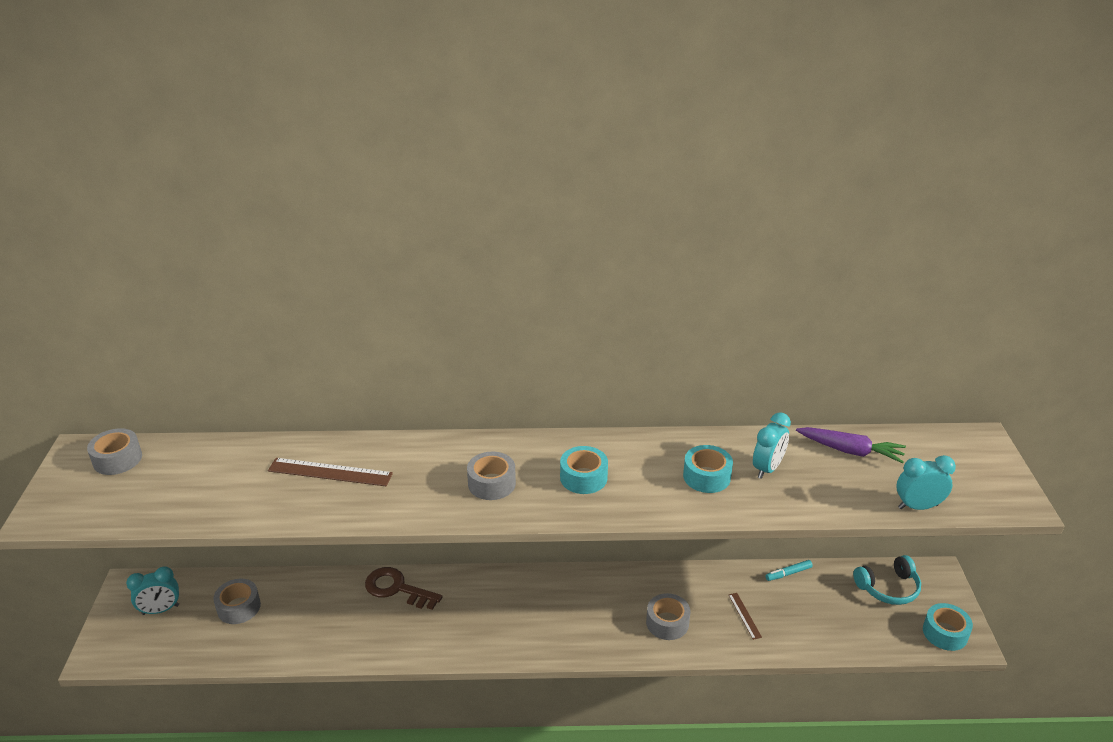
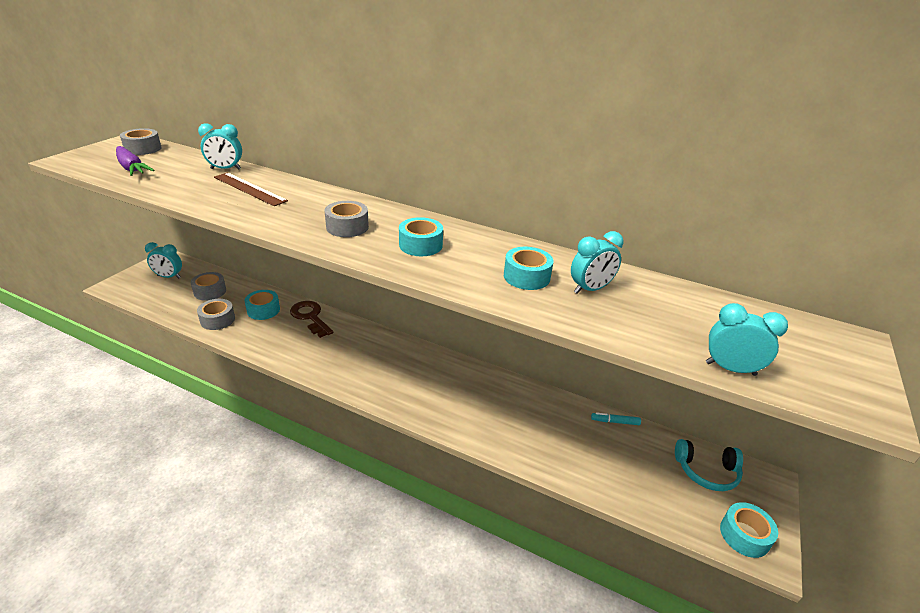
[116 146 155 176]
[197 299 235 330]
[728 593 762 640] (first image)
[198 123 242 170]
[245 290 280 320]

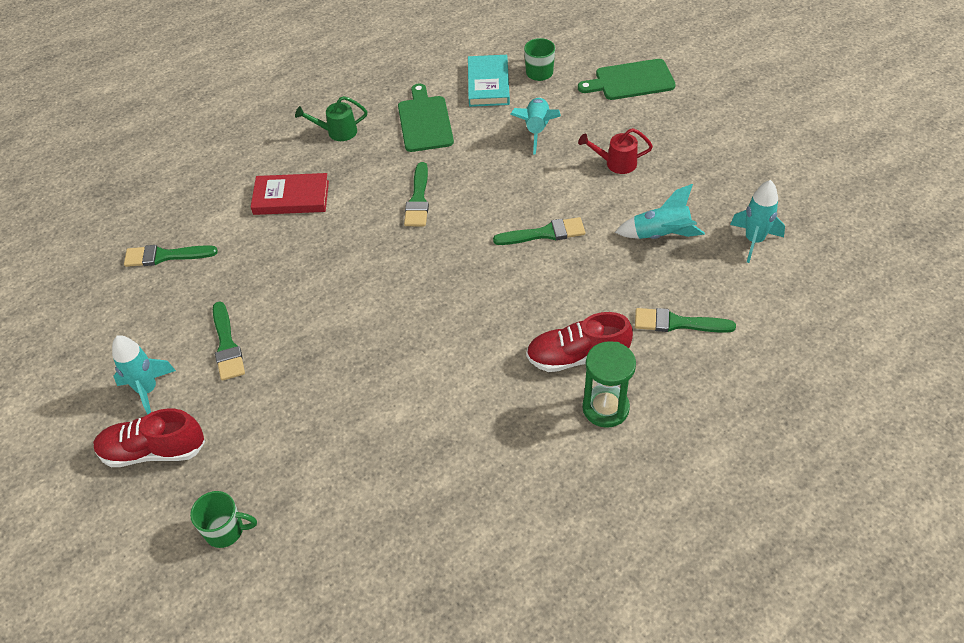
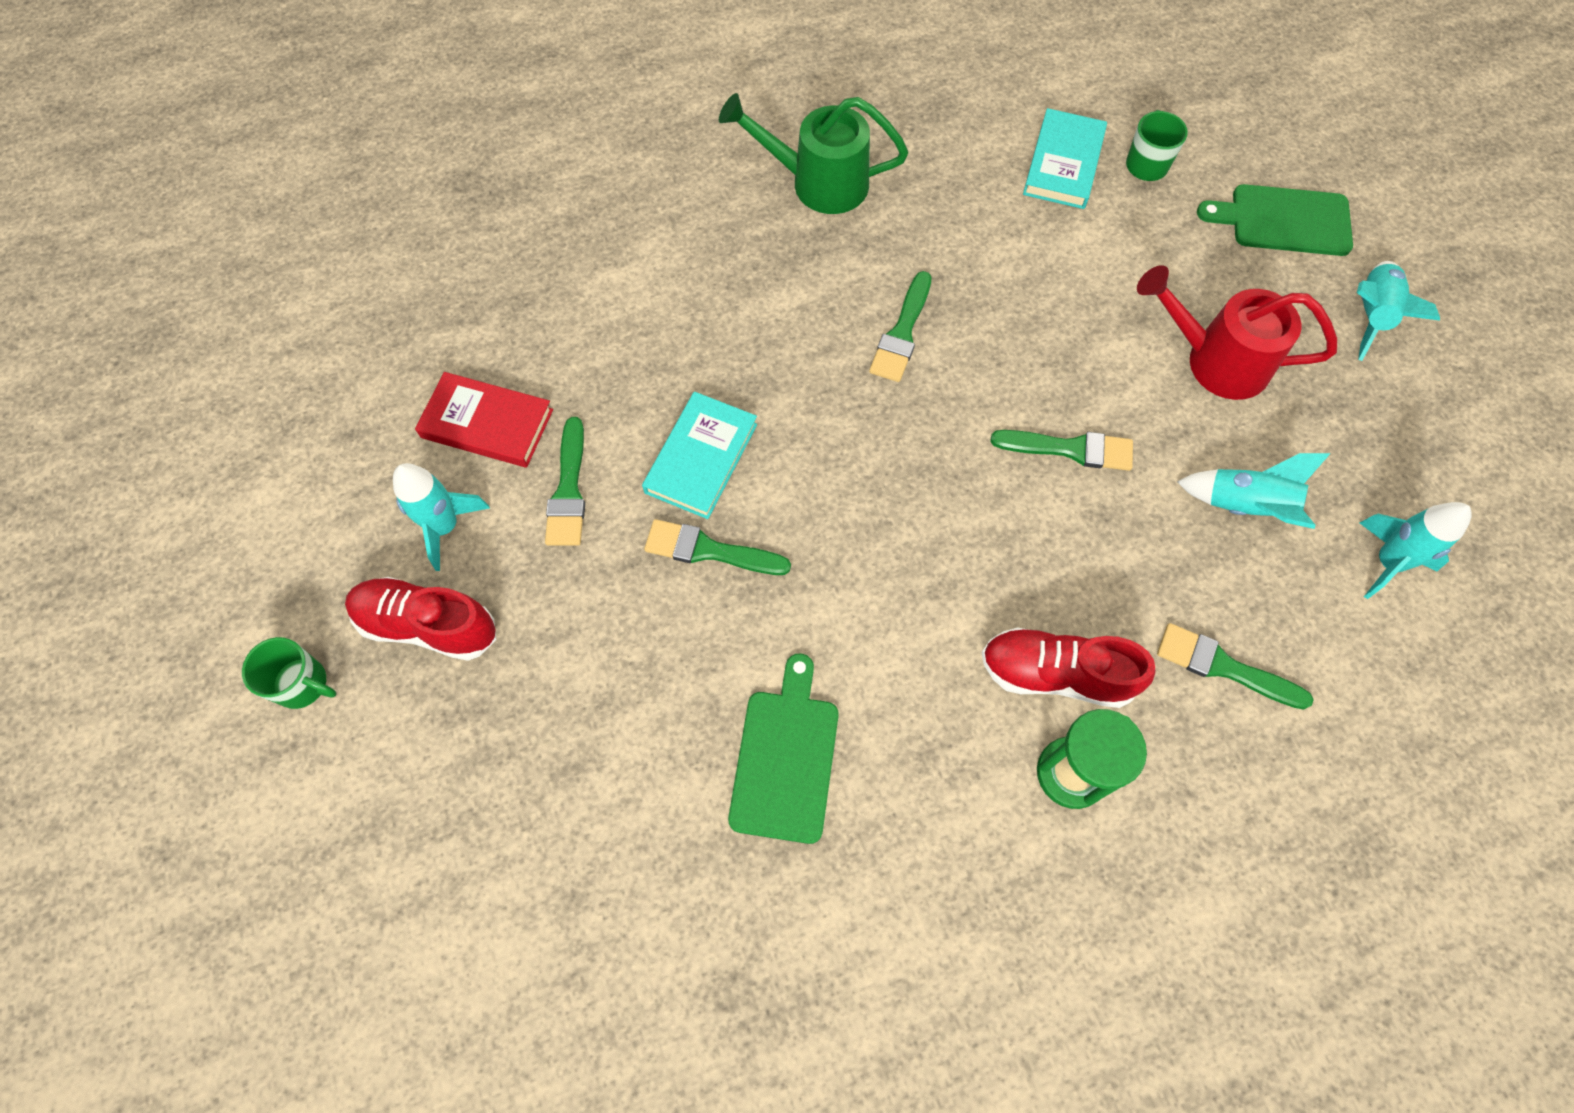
[728 654 839 844]
[719 93 908 214]
[1357 261 1440 361]
[1137 265 1337 400]
[415 372 553 468]
[644 519 791 575]
[242 637 337 709]
[642 392 757 519]

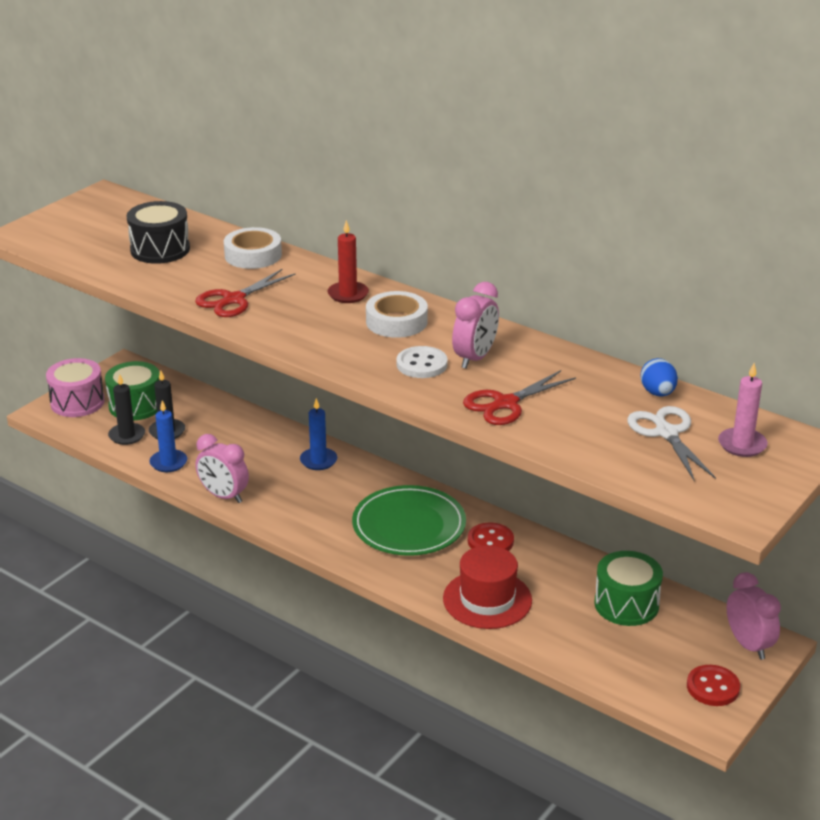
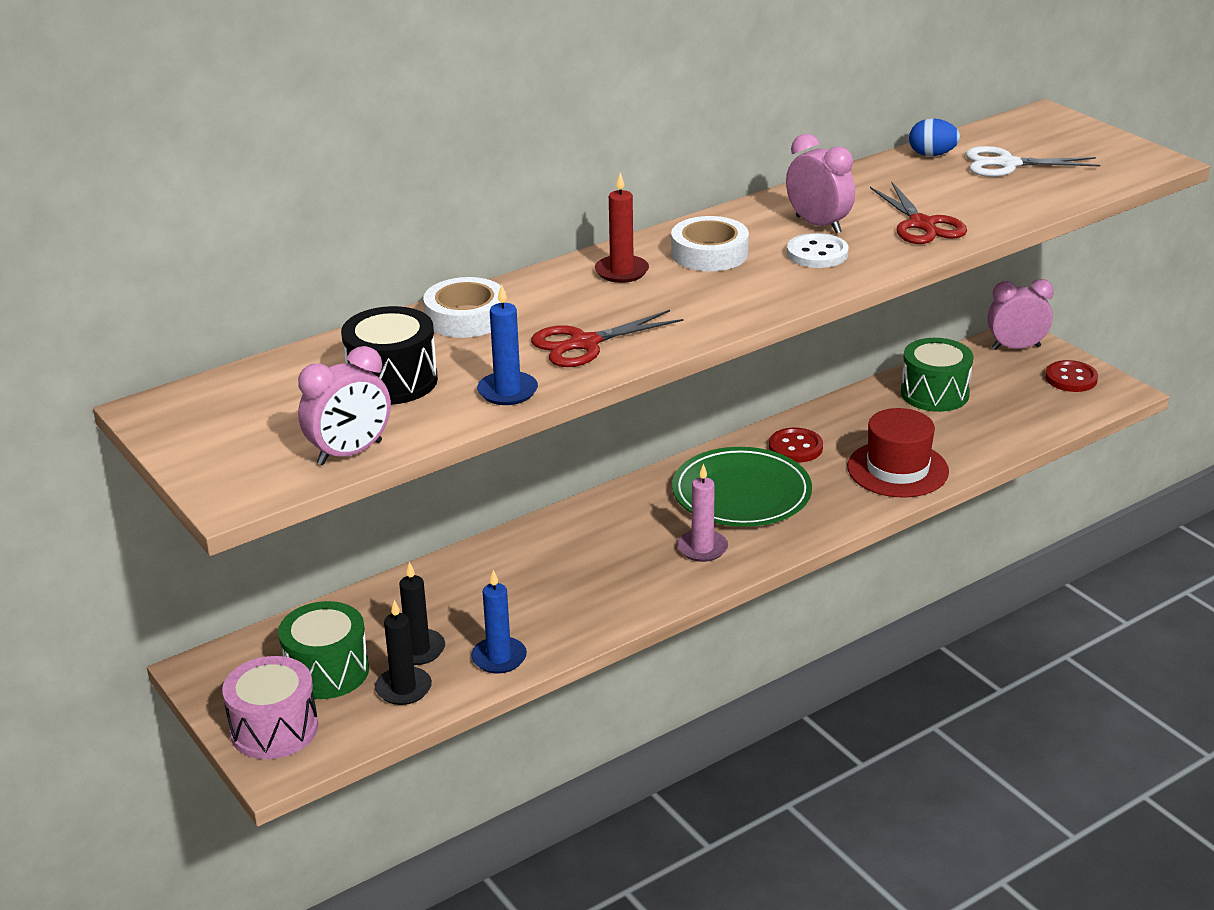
[531 310 683 367]
[677 463 728 562]
[477 284 538 405]
[298 346 391 465]

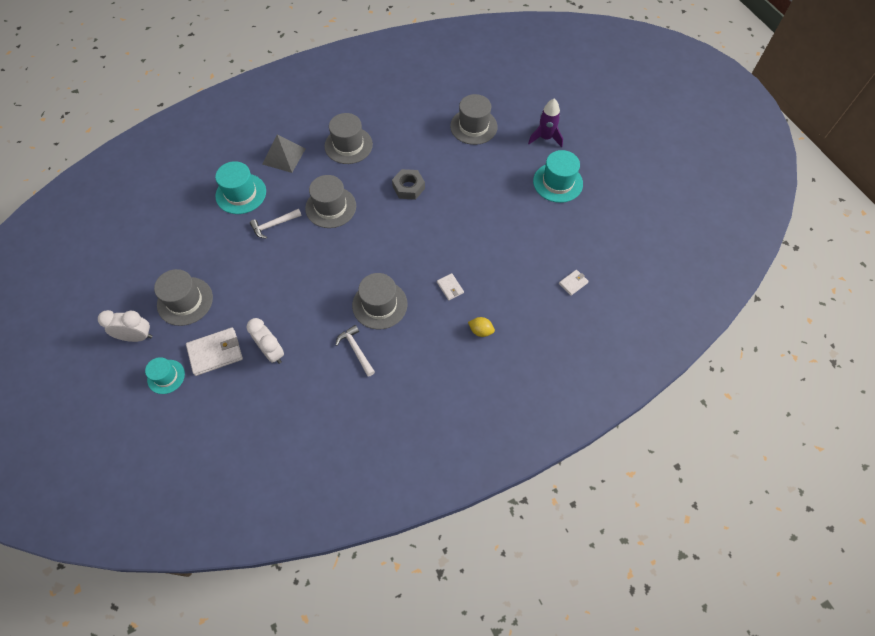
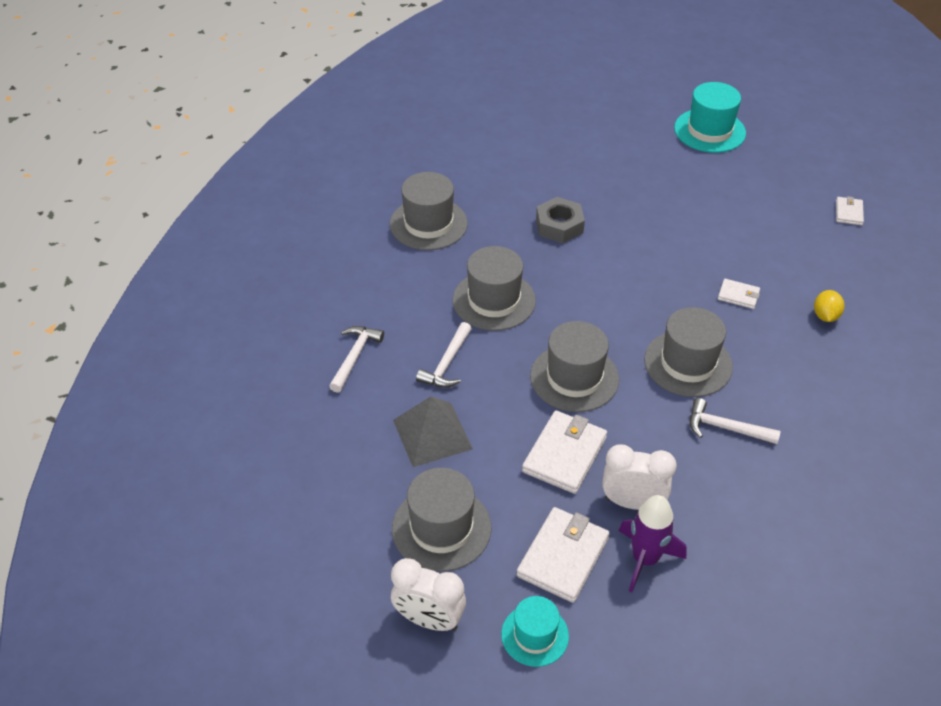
[530 321 619 412]
[619 495 687 592]
[393 396 473 467]
[329 326 384 393]
[391 558 466 631]
[814 290 845 322]
[522 410 607 494]

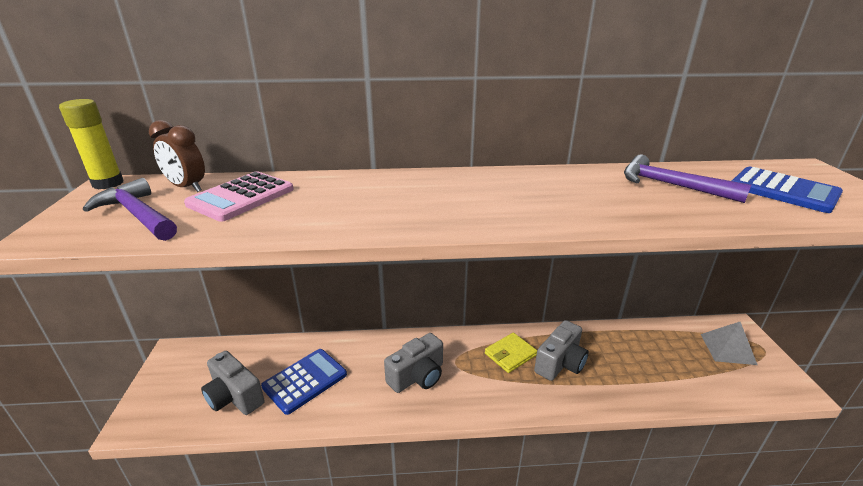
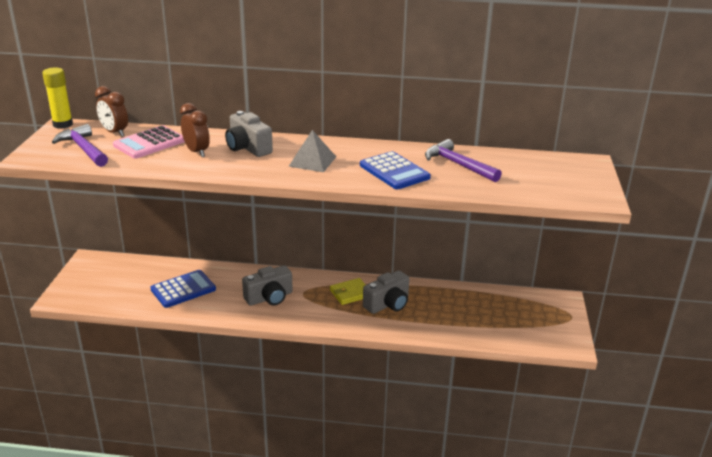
[360 151 431 189]
[288 130 336 172]
[225 111 273 157]
[180 103 210 157]

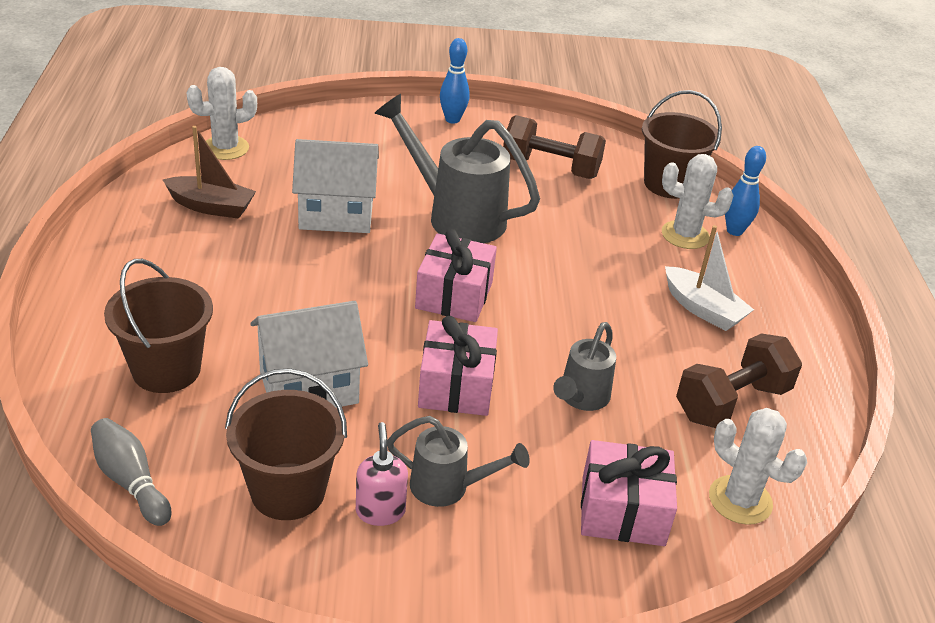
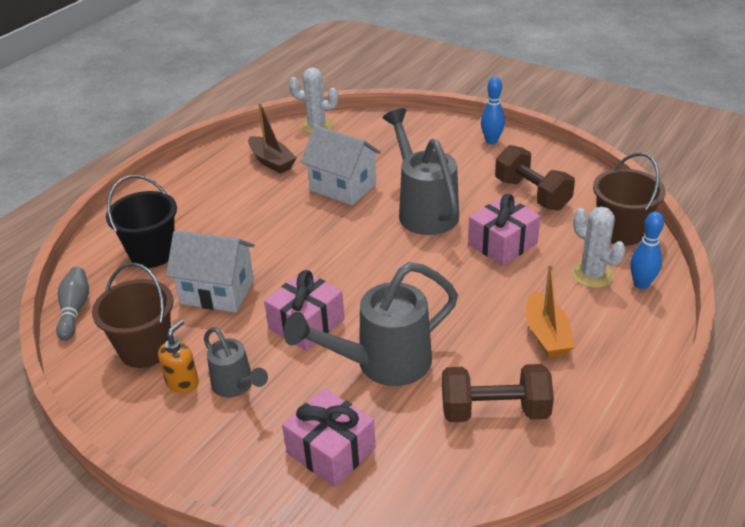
[526 264 575 358]
[468 194 541 266]
[106 175 177 268]
[284 262 458 386]
[709 408 807 525] (first image)
[158 320 199 393]

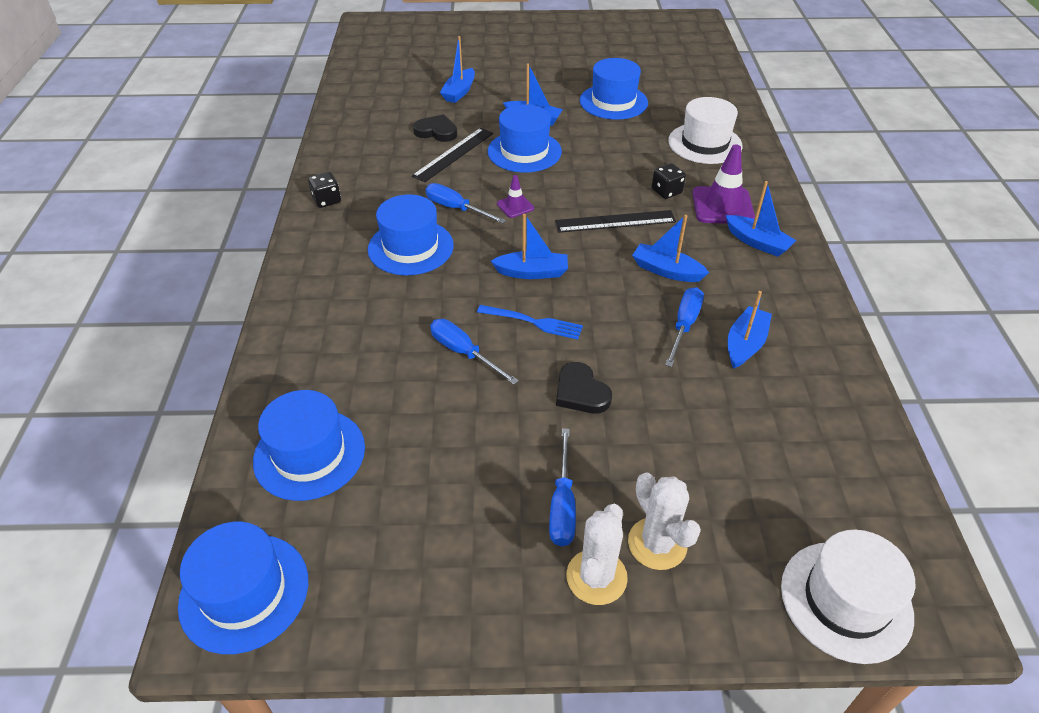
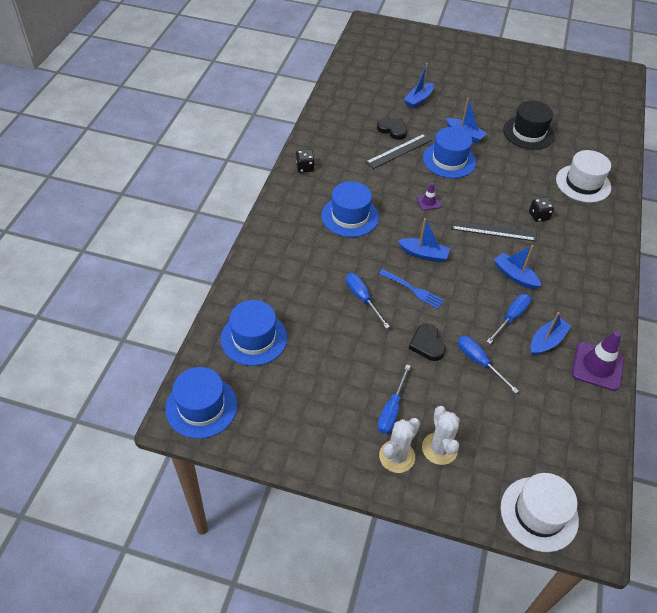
[503 101 555 150]
[572 331 624 391]
[726 181 797 257] (first image)
[458 336 519 394]

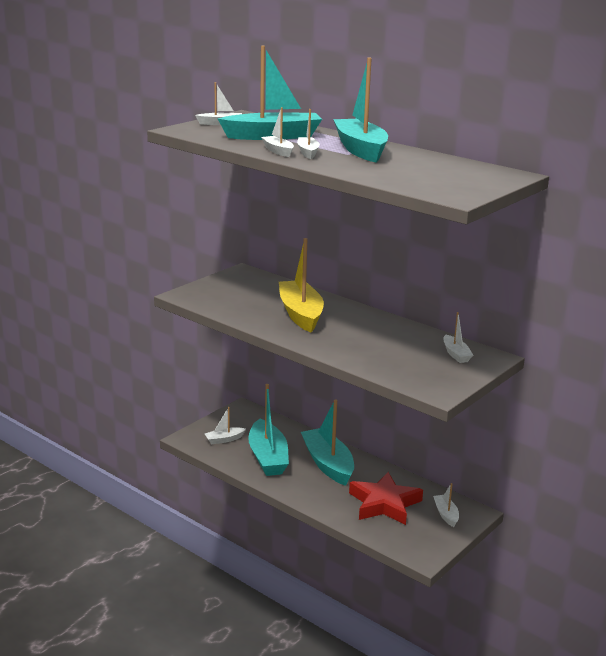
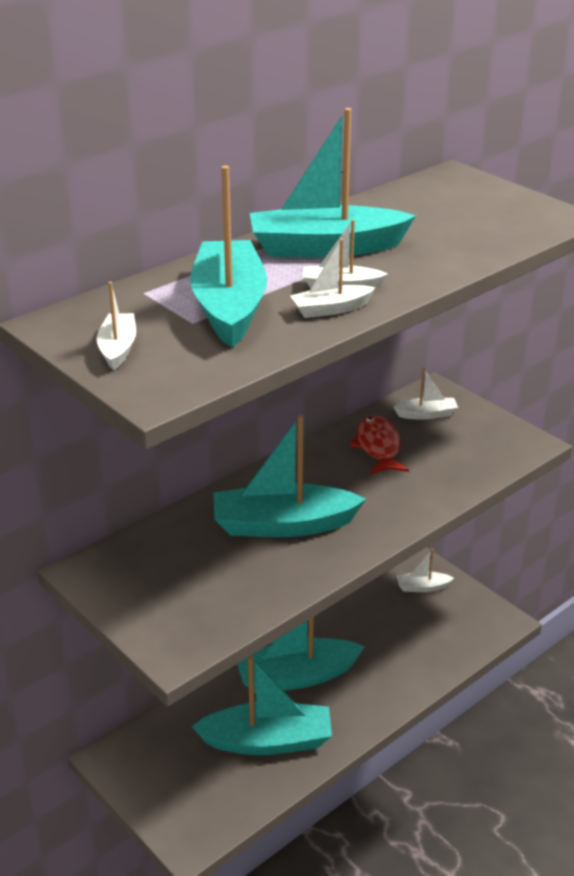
[214 415 366 537]
[205 407 246 444] (first image)
[349 472 423 525] (first image)
[350 415 409 475]

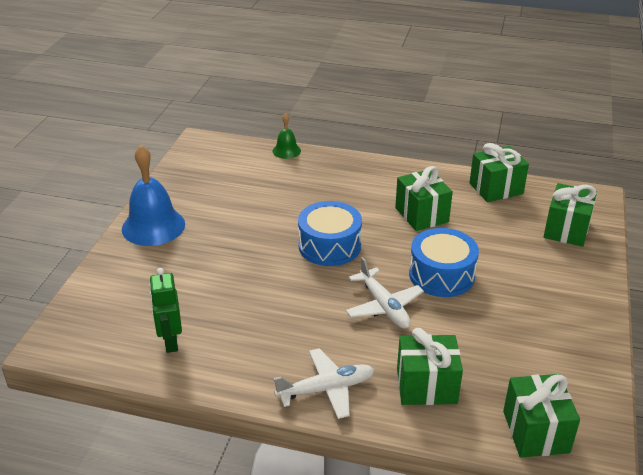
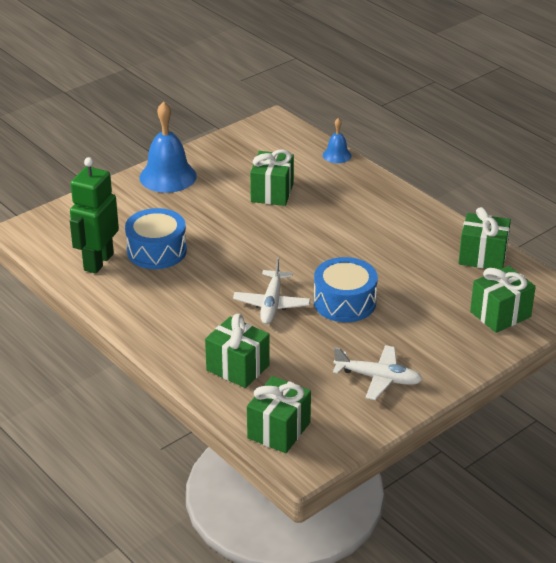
[323 118 352 163]
[250 149 294 206]
[125 208 187 269]
[70 157 119 274]
[333 345 423 400]

